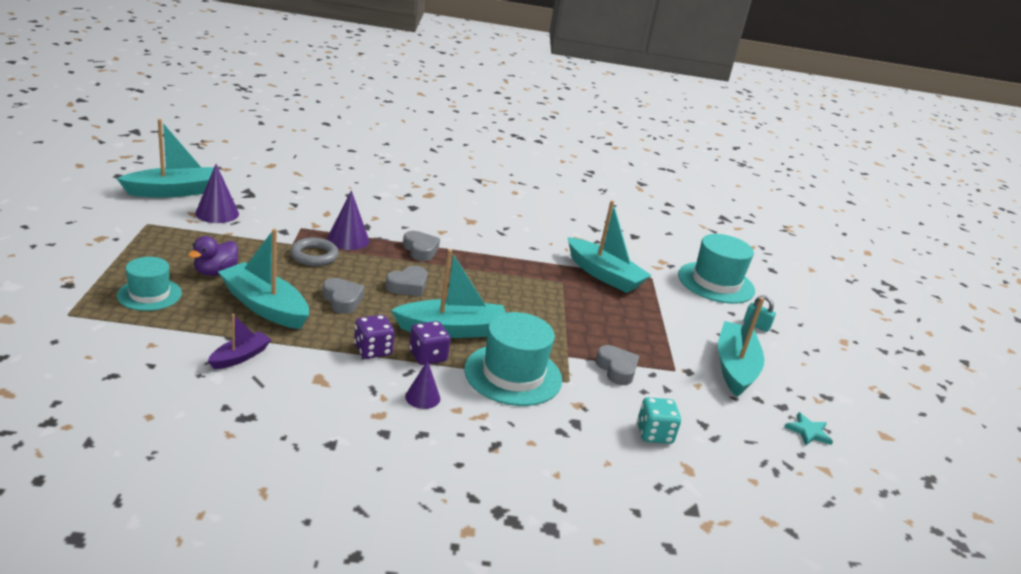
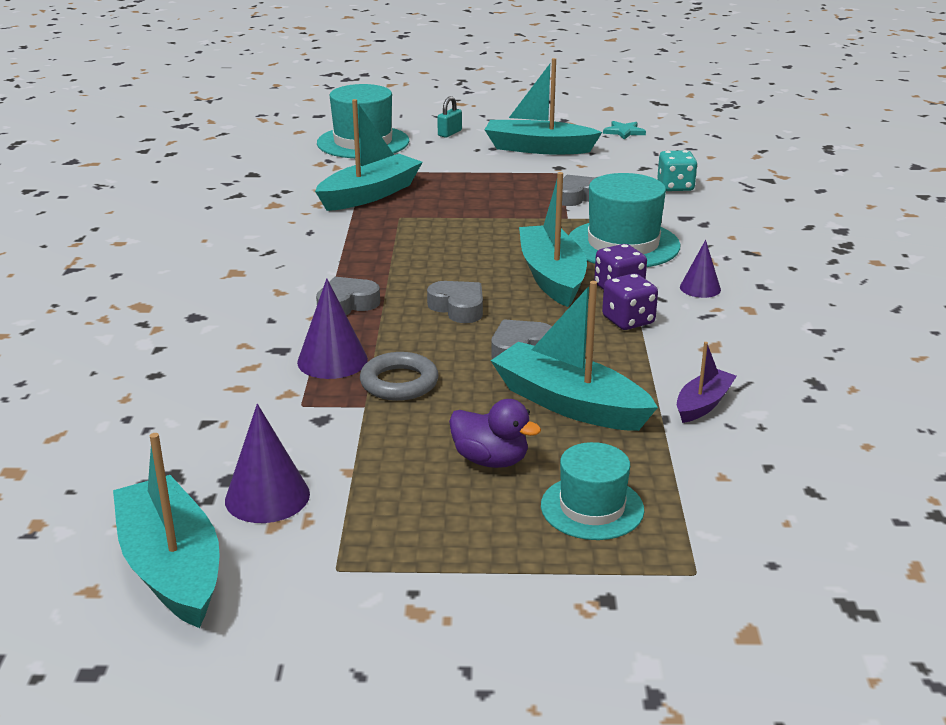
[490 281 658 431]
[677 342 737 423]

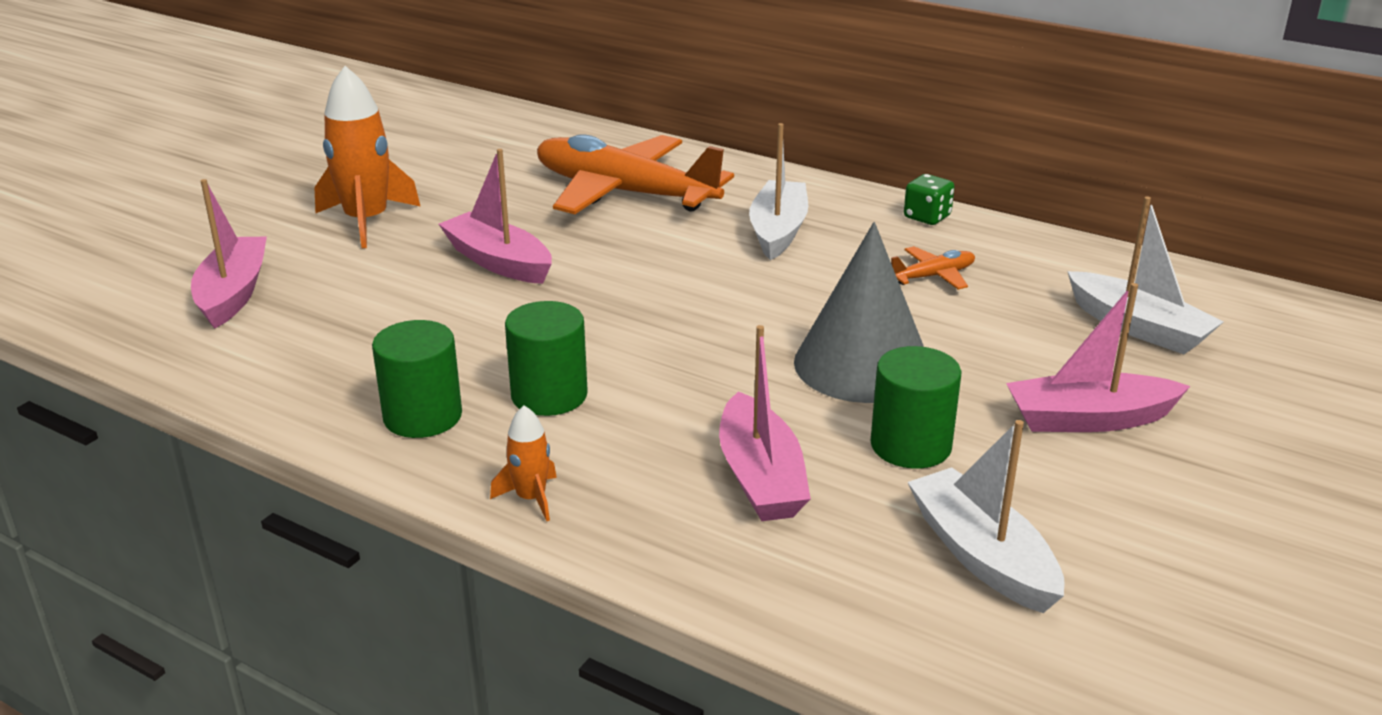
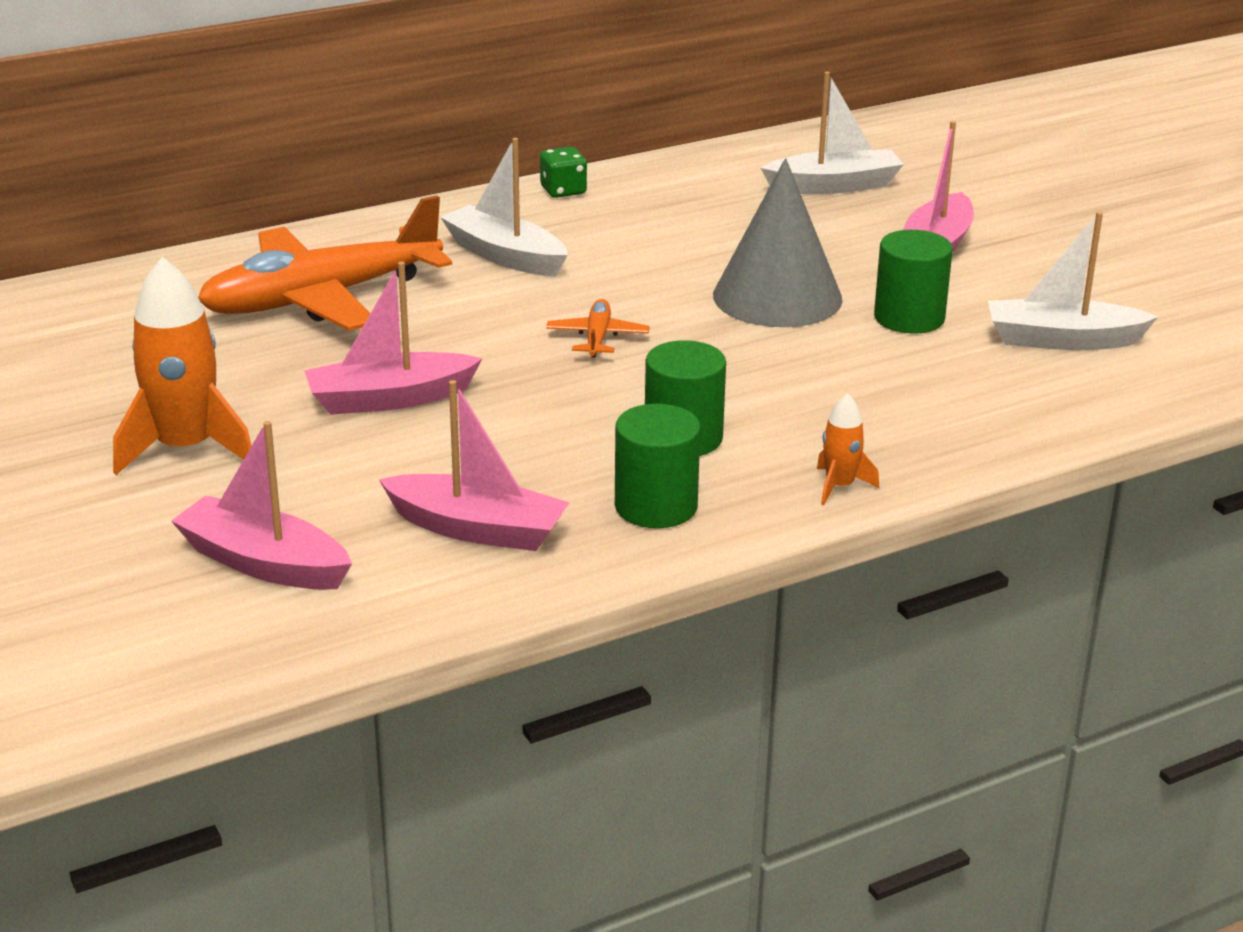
[546 299 649 358]
[379 380 570 551]

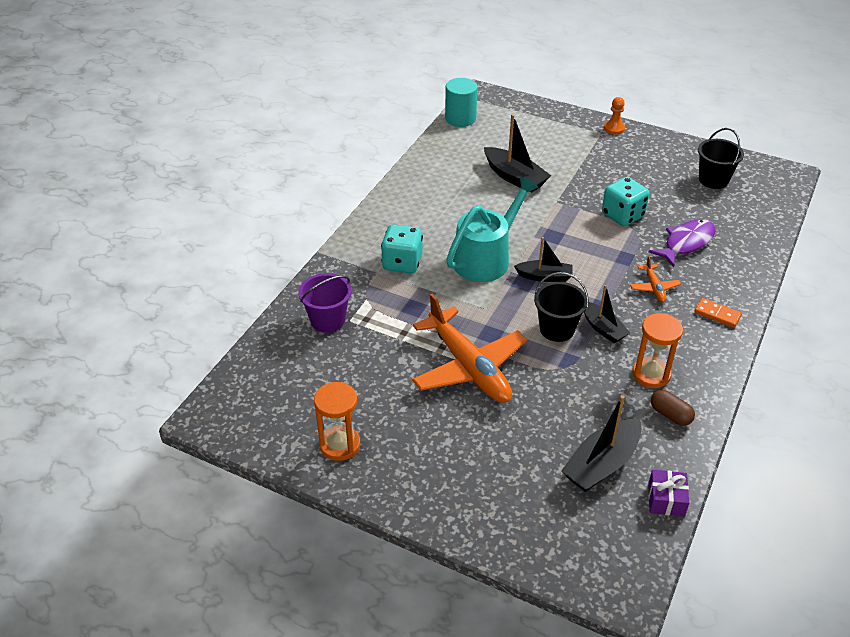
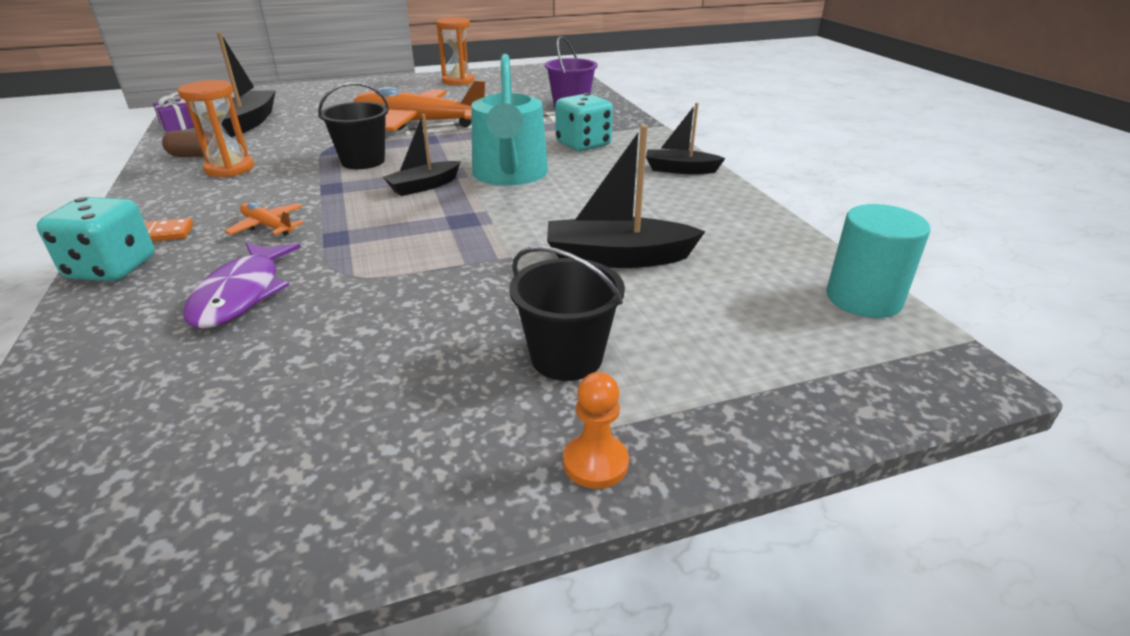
[509 246 625 381]
[37 197 154 281]
[646 103 725 174]

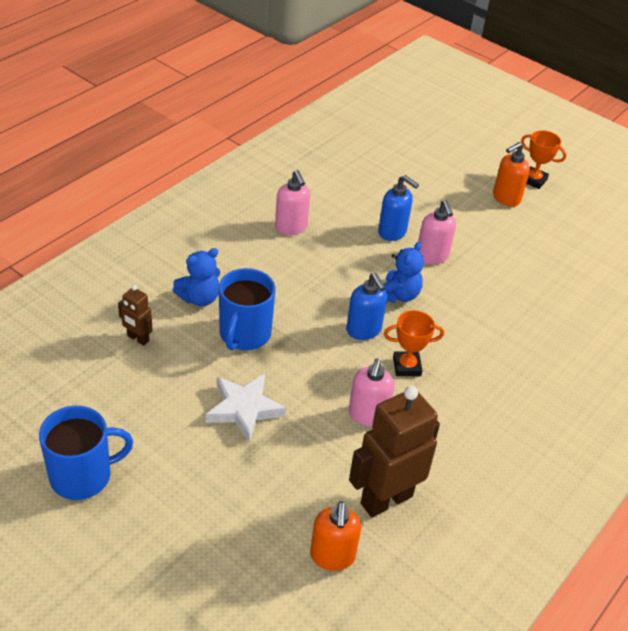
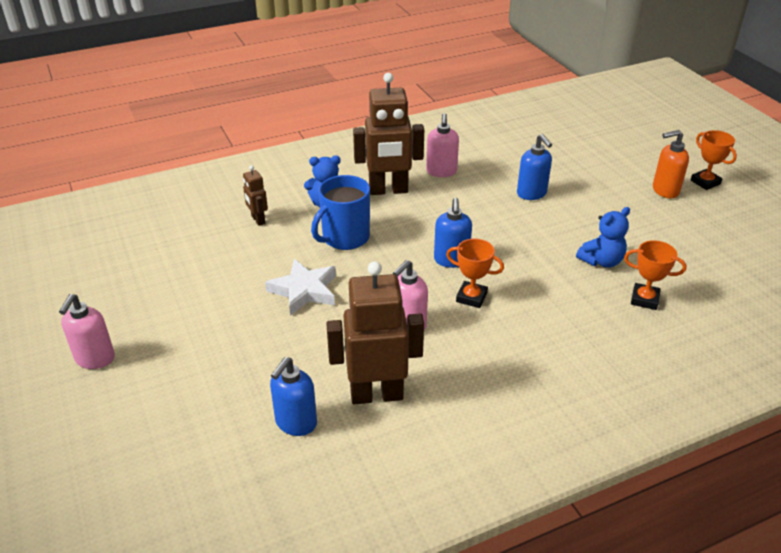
[59 294 115 369]
[576 207 630 268]
[39 406 133 500] (first image)
[270 357 317 436]
[353 73 424 195]
[624 240 687 310]

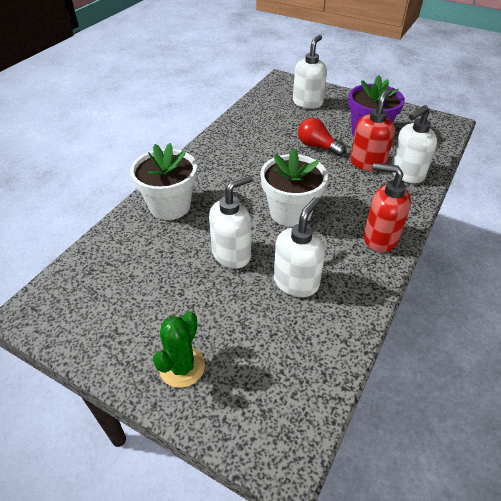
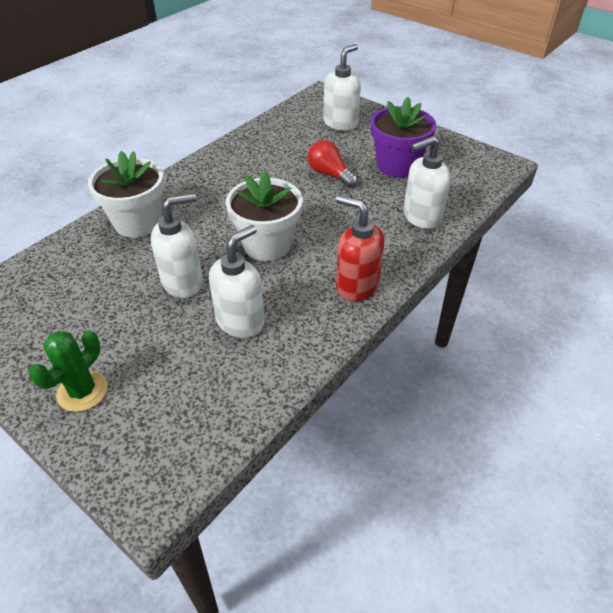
[350 88 395 172] (first image)

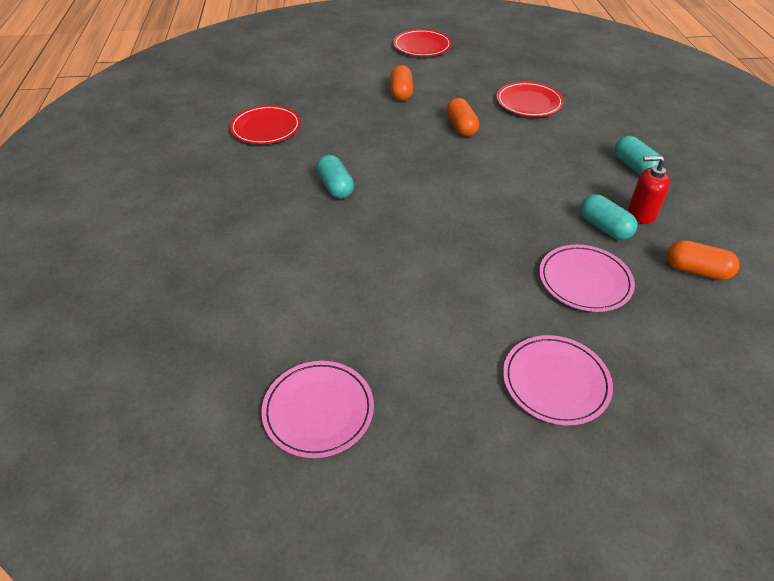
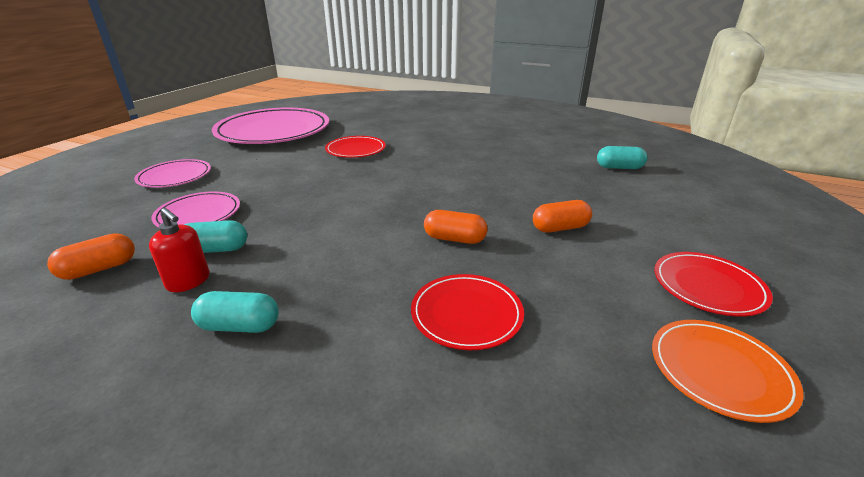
[533 200 592 232]
[325 136 386 158]
[597 146 648 169]
[149 208 209 292]
[212 108 329 144]
[652 320 803 423]

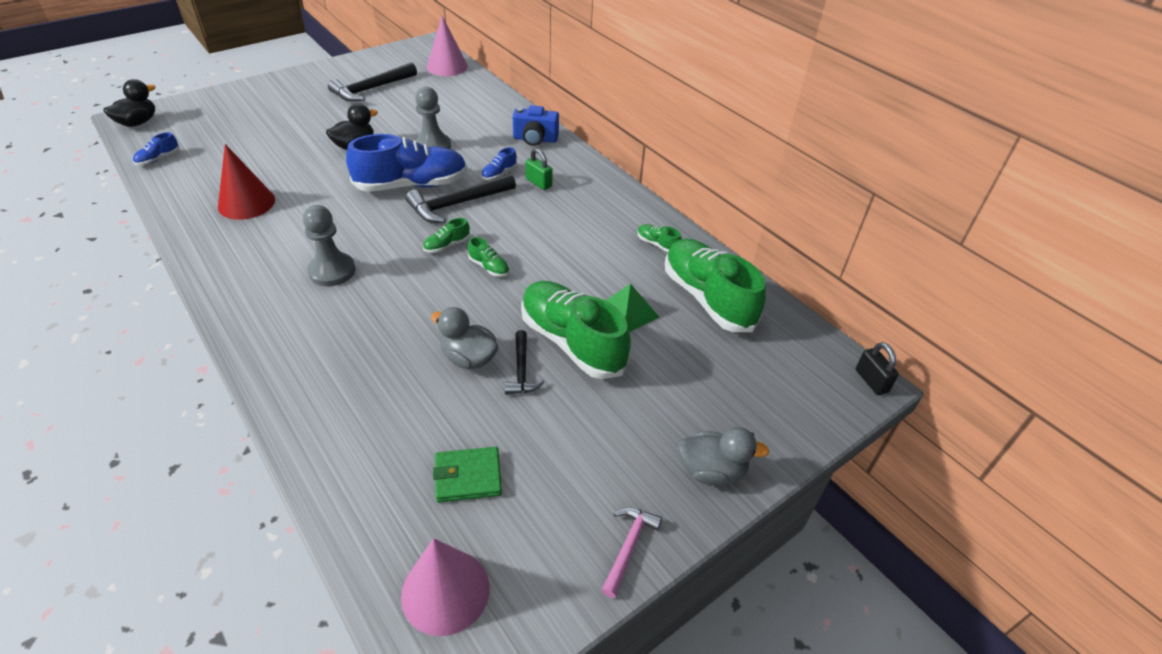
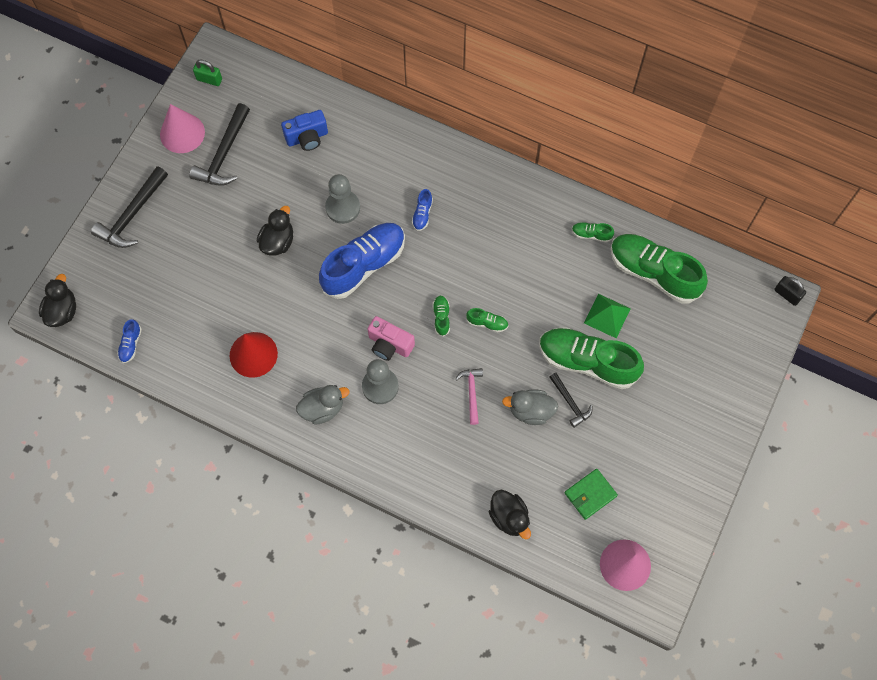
[160 104 205 153]
[281 110 328 151]
[193 60 222 86]
[91 166 168 248]
[432 296 450 337]
[296 385 349 425]
[455 368 483 425]
[368 316 415 361]
[489 490 531 539]

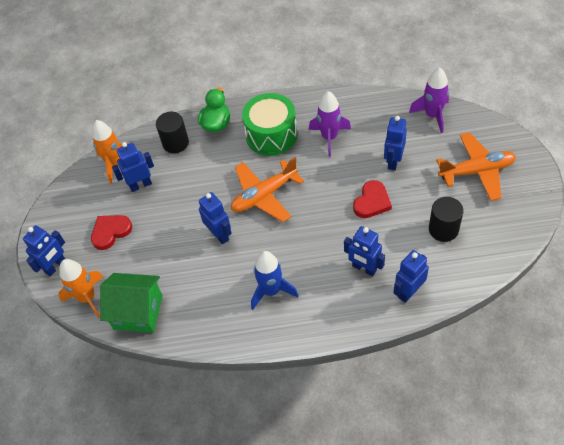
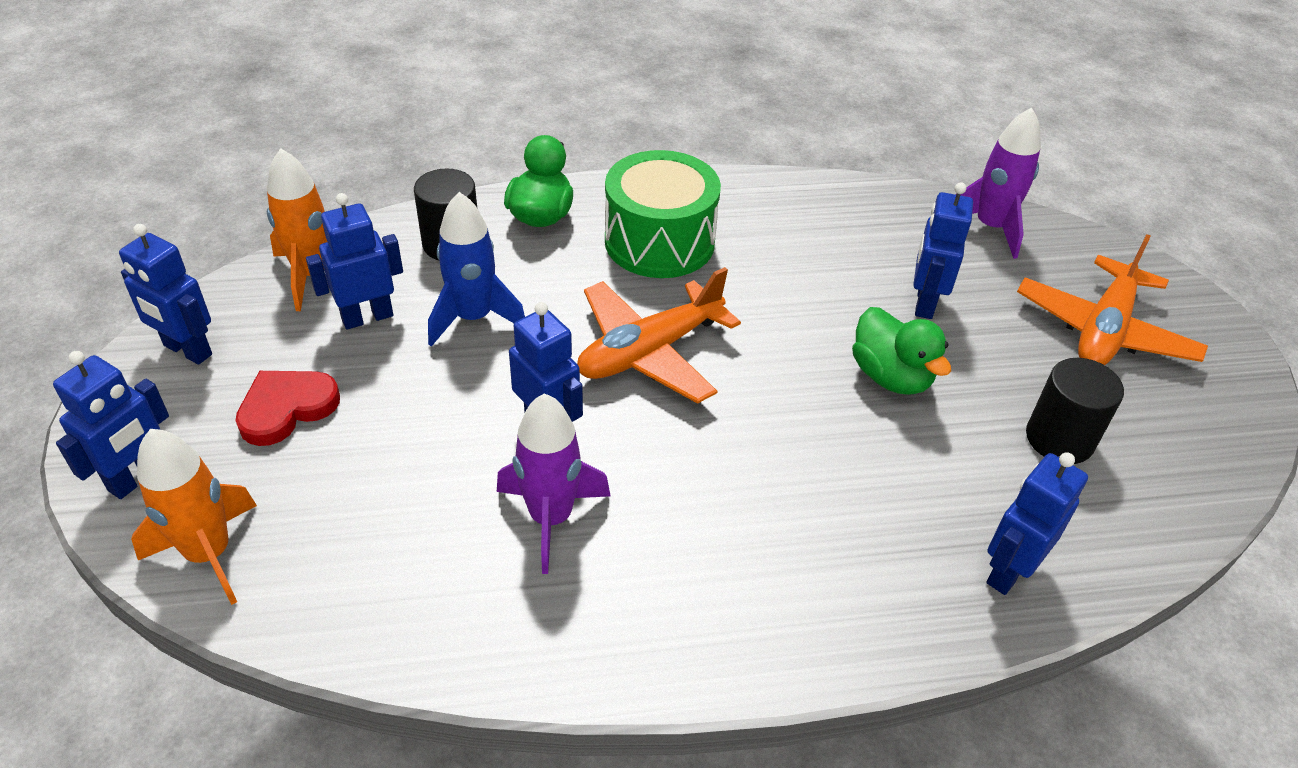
[497 393 611 574]
[1017 234 1208 365]
[852 307 951 395]
[119 224 212 365]
[428 192 525 347]
[100 273 163 333] (first image)

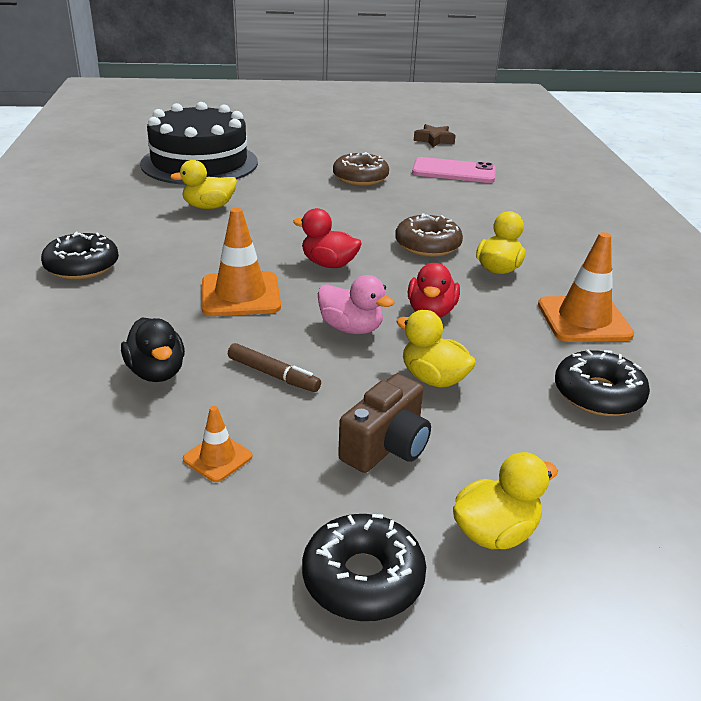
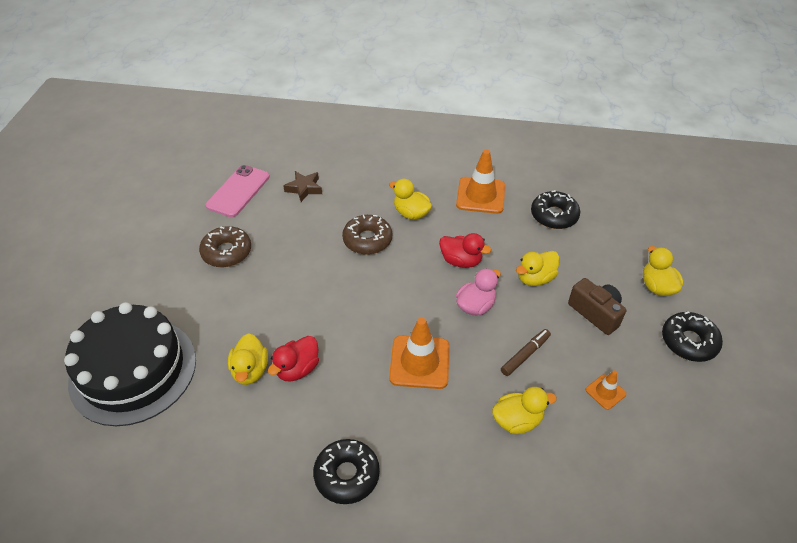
[283 171 322 202]
[268 336 319 382]
[492 387 557 434]

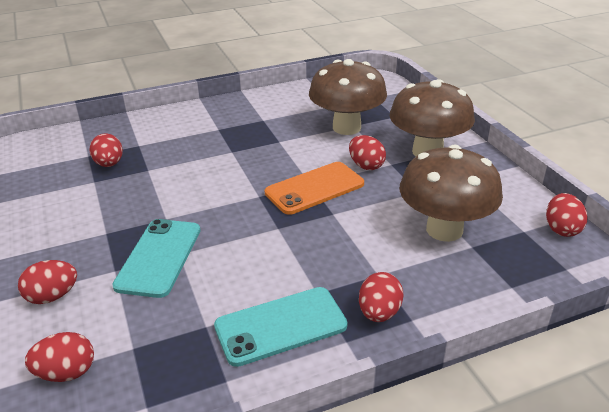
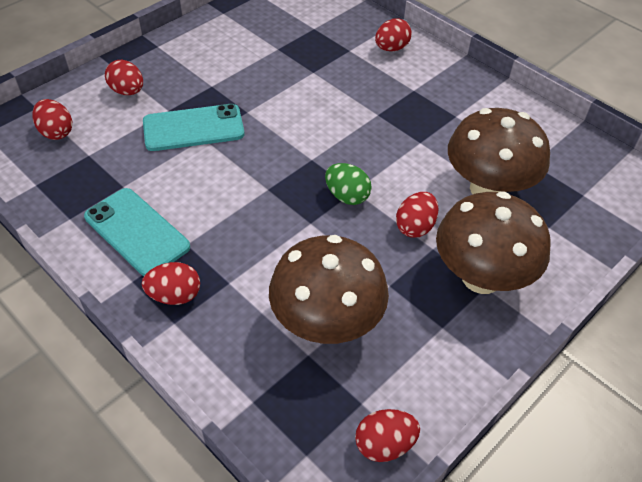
[375 18 412 51]
[325 163 372 205]

